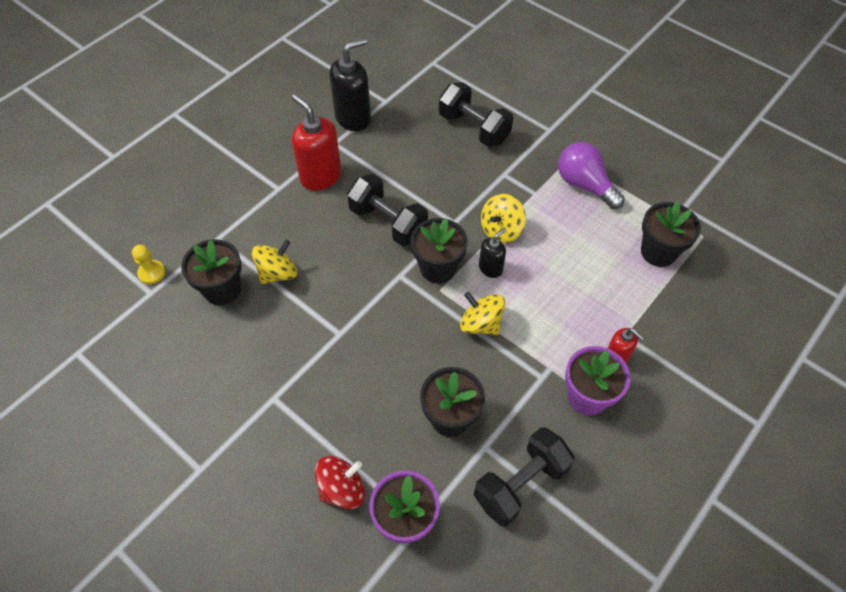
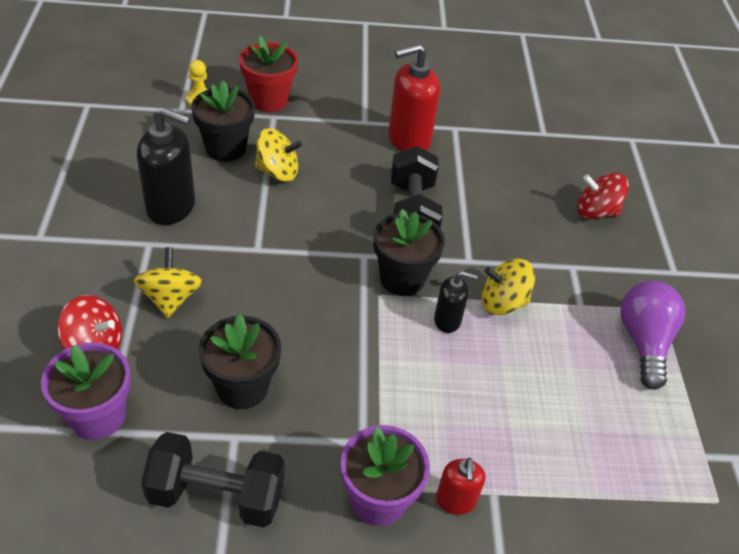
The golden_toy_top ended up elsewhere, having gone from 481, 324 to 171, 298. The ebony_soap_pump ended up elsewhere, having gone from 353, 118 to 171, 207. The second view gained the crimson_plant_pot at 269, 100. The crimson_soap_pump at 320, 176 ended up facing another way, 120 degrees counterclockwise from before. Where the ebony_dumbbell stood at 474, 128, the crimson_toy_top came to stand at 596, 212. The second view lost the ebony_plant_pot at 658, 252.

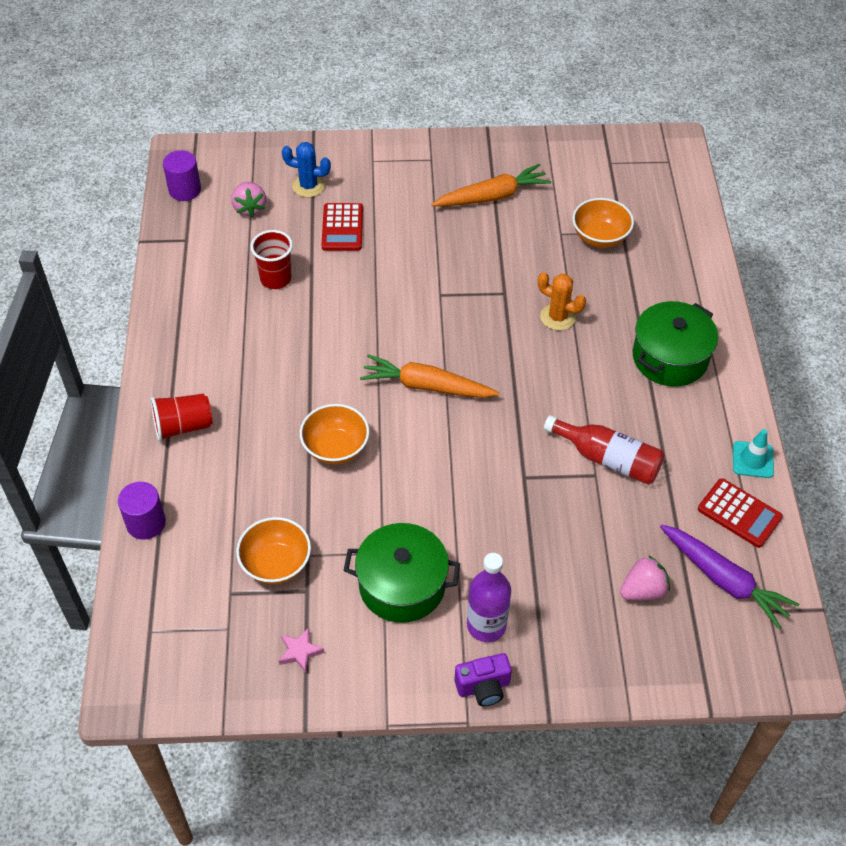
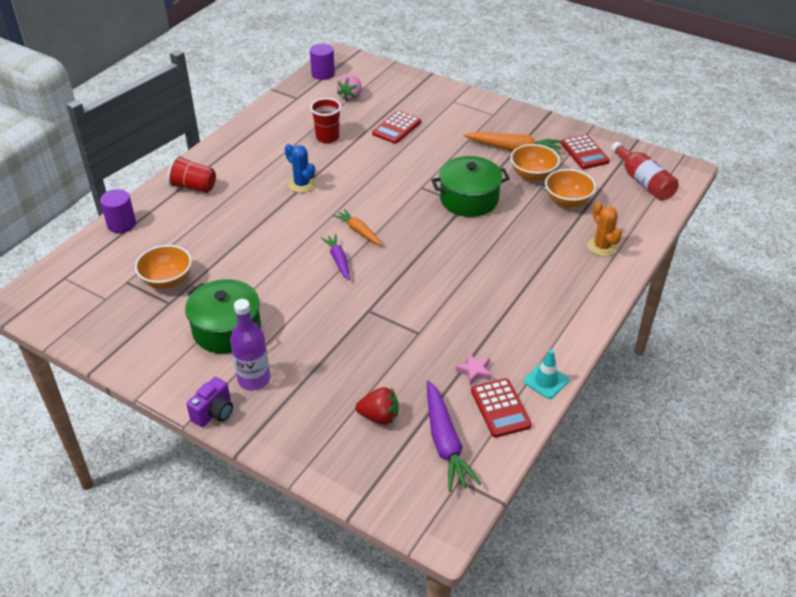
The violet_photo_camera at 483, 687 ended up facing another way, 75 degrees counterclockwise from before. The blue_prickly_plant ended up elsewhere, having gone from 308, 186 to 302, 184. The second view gained the violet_toy_carrot at 338, 260. The size of the bright_orange_toy_carrot at 426, 386 changed by a factor of 0.62. What was the pink_strawberry at 643, 590 turned into the crimson_strawberry at 379, 417. The green_cooking_pot ended up elsewhere, having gone from 670, 358 to 469, 199. The pink_five-pointed_star ended up elsewhere, having gone from 300, 652 to 474, 371. The bright_orange_deep_dish ended up elsewhere, having gone from 335, 448 to 533, 175. The second view gained the crimson_adding_machine at 584, 152. The bright_orange_prickly_plant ended up elsewhere, having gone from 557, 317 to 602, 247. The crimson_flask ended up elsewhere, having gone from 607, 459 to 643, 181.

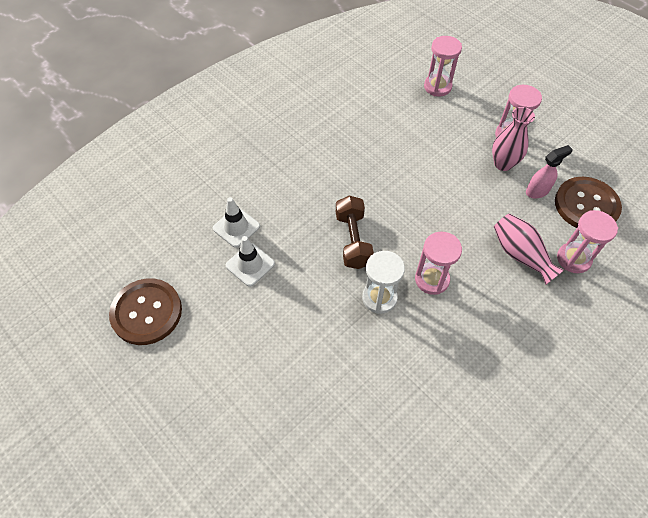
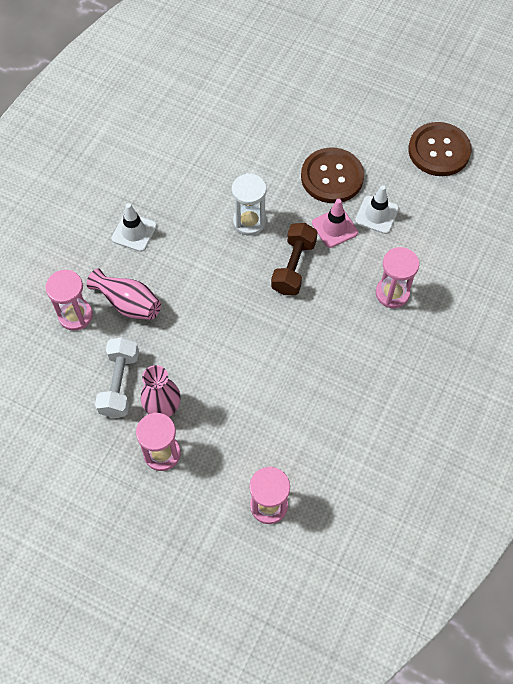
Where the pink_spray_bottle stood at 537, 191, the white_dumbbell came to stand at 119, 384. The white_road_cone ended up elsewhere, having gone from 236, 227 to 134, 232. The russet_dumbbell at 353, 240 ended up facing another way, 45 degrees clockwise from before. The russet_button ended up elsewhere, having gone from 586, 205 to 332, 177. The second view gained the pink_road_cone at 334, 228. The pink_sandglass ended up elsewhere, having gone from 432, 279 to 392, 293.

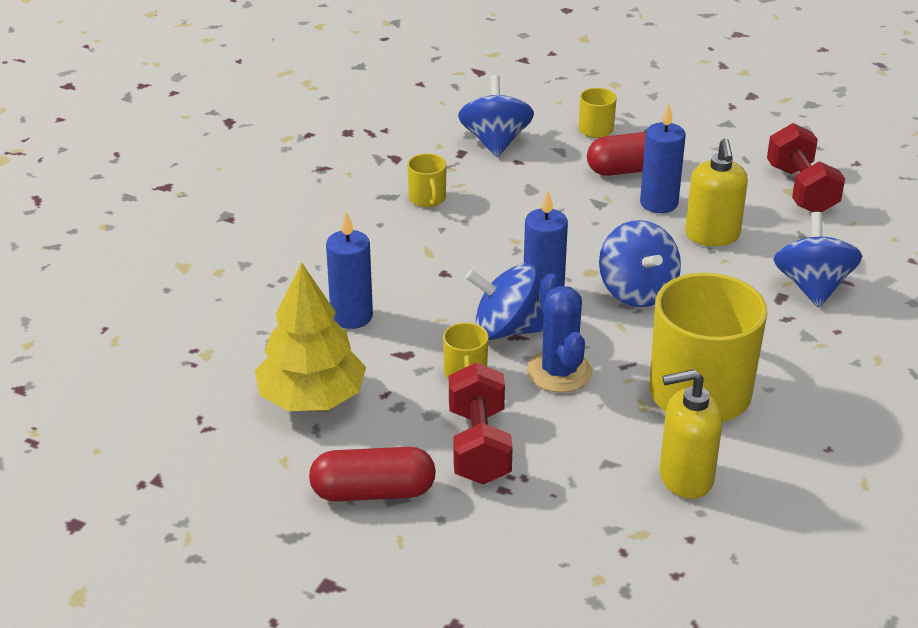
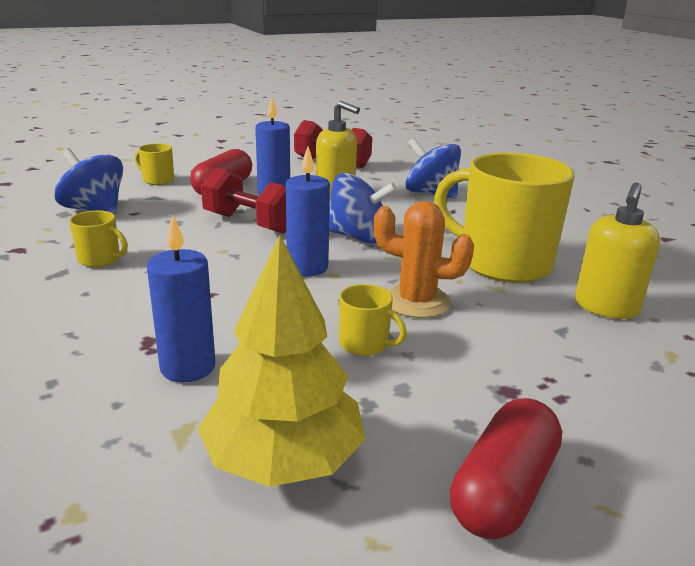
The crimson_dumbbell ended up elsewhere, having gone from 479, 446 to 250, 223. What was the blue_prickly_plant at 559, 372 turned into the bright_orange_prickly_plant at 416, 301. The second view lost the blue_toy_top at 506, 330.

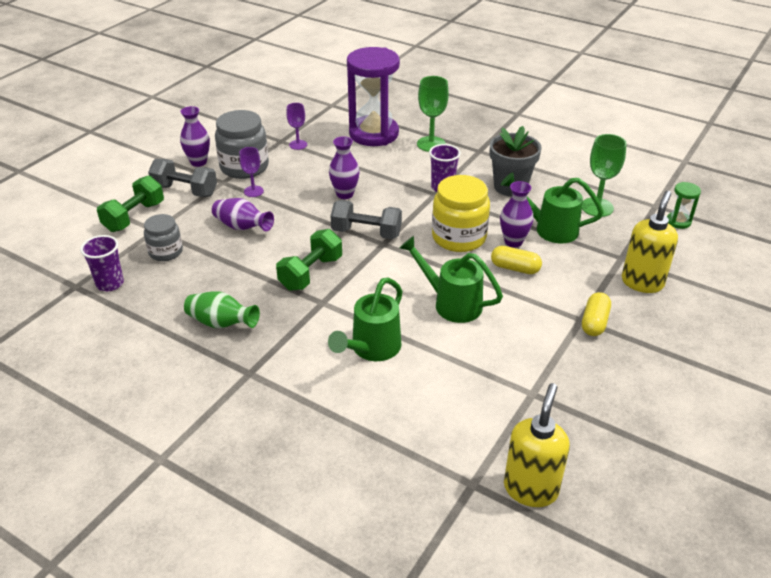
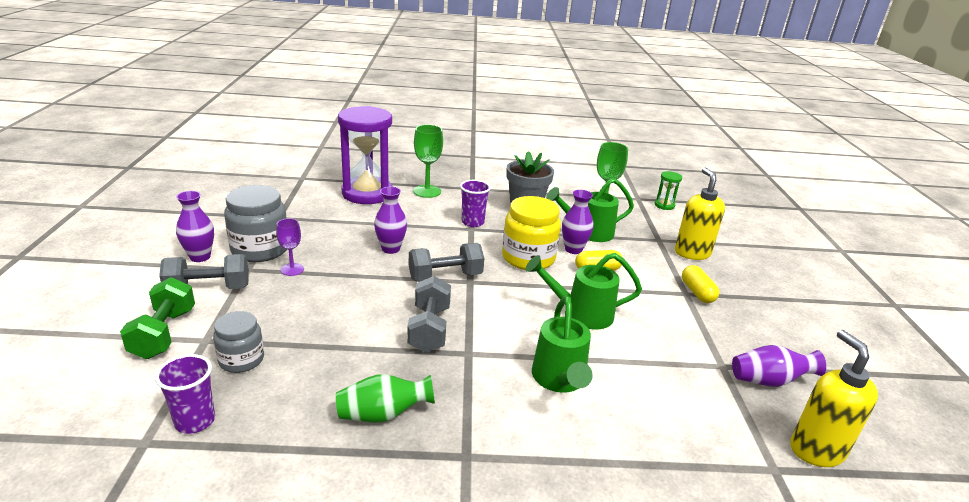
What was the green_dumbbell at 311, 273 turned into the grey_dumbbell at 429, 329. The violet_tall_vase ended up elsewhere, having gone from 242, 227 to 769, 381. The second view lost the violet_chalice at 298, 145.

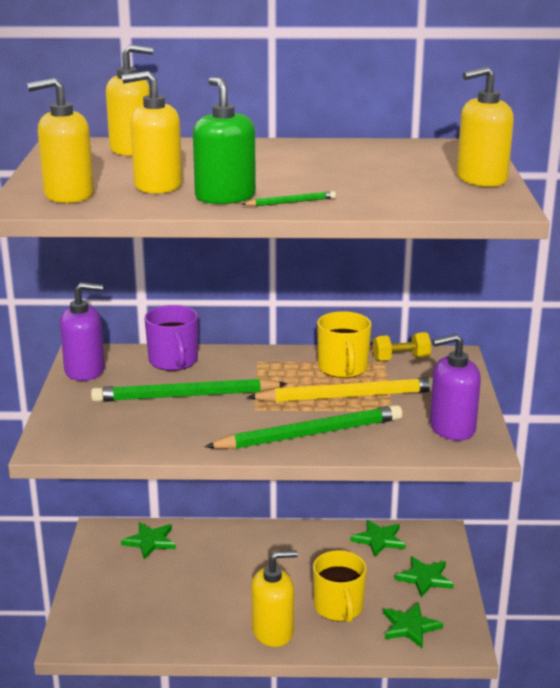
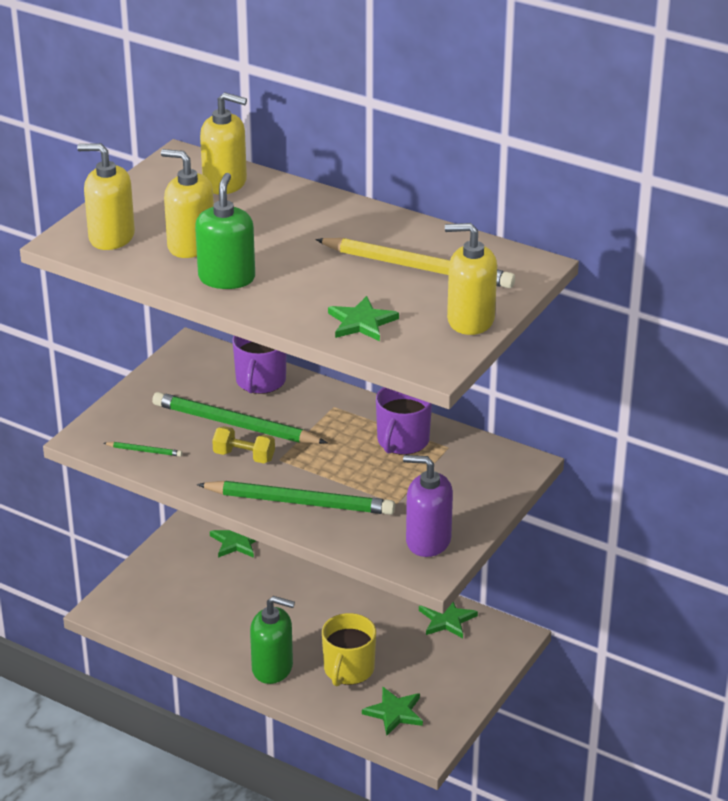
The green_wooden_pencil ended up elsewhere, having gone from 291, 202 to 144, 451. The golden_dumbbell ended up elsewhere, having gone from 401, 359 to 244, 456. What was the golden_soap_pump at 273, 631 turned into the green_soap_pump at 272, 668. The golden_wooden_pencil ended up elsewhere, having gone from 348, 396 to 418, 267. The green_five-pointed_star ended up elsewhere, having gone from 424, 578 to 361, 322. What was the golden_coffee_mug at 343, 368 turned into the violet_coffee_mug at 402, 441. The second view lost the violet_soap_pump at 85, 370.

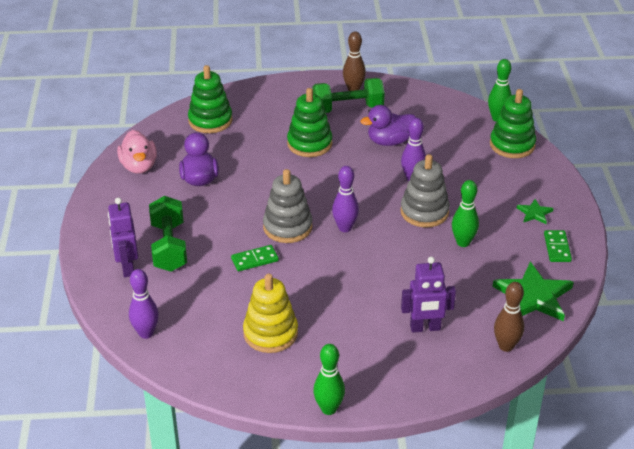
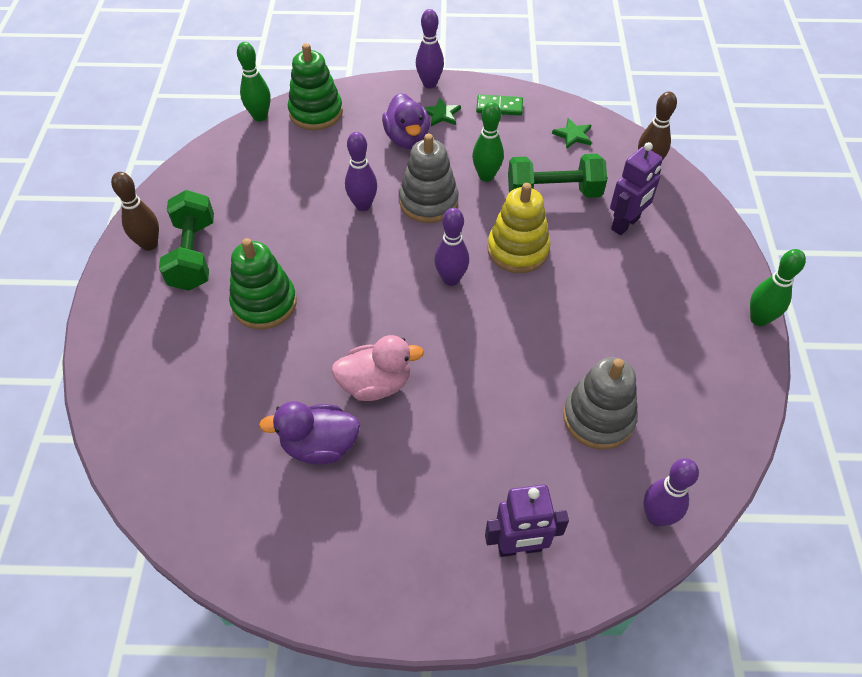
The pink_toy_duck ended up elsewhere, having gone from 139, 166 to 375, 384. The violet_toy_duck ended up elsewhere, having gone from 389, 141 to 407, 139. The second view gained the violet_bowling_pin at 429, 84. The golden_ring_stacker ended up elsewhere, having gone from 270, 333 to 518, 250. The green_dumbbell ended up elsewhere, having gone from 169, 247 to 553, 193. The size of the green_five-pointed_star at 534, 296 changed by a factor of 0.49. The grey_ring_stacker ended up elsewhere, having gone from 287, 227 to 598, 418. The violet_robot at 425, 328 ended up facing another way, 45 degrees clockwise from before. The second view lost the green_ring_stacker at 210, 120. The second view lost the green_domino_piece at 255, 260.

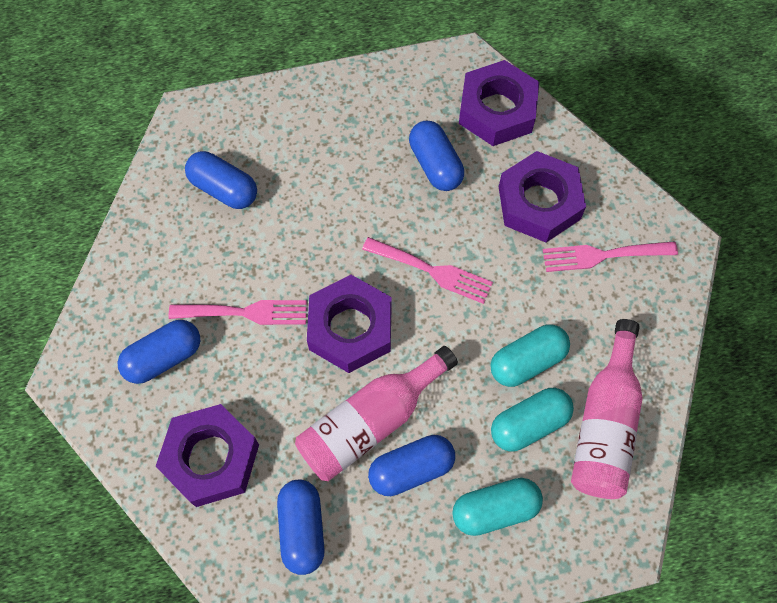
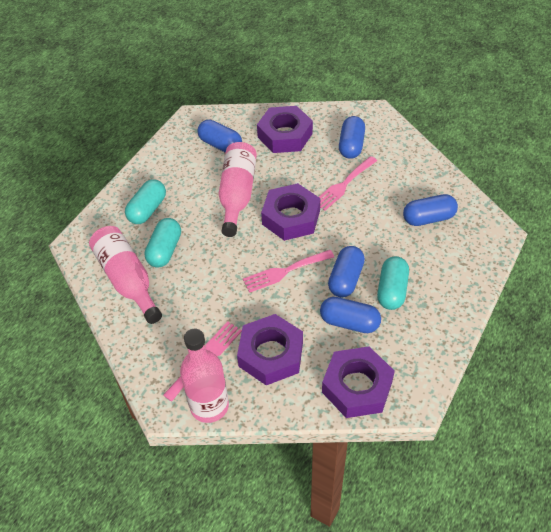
The second view gained the pink_flask at 209, 406. The blue_pill_shape ended up elsewhere, having gone from 411, 469 to 345, 279. The aqua_pill_shape ended up elsewhere, having gone from 527, 361 to 392, 290.

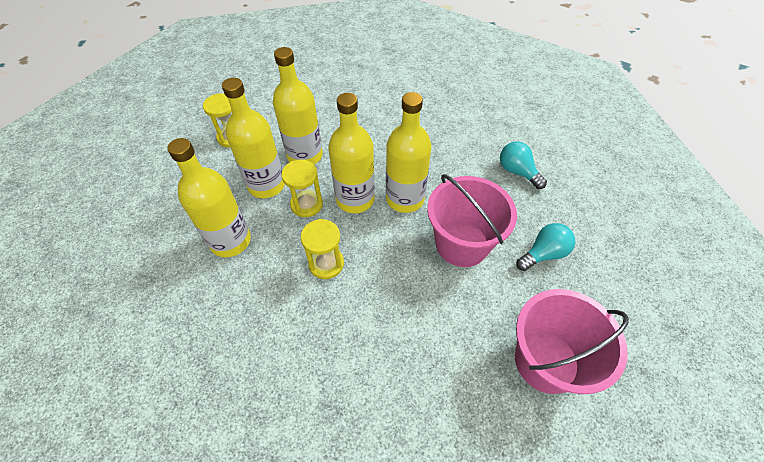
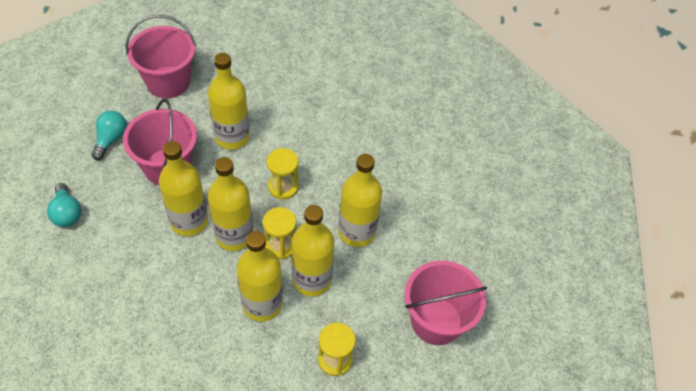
The aqua_bulb at 543, 254 ended up facing another way, 120 degrees clockwise from before. The second view gained the golden_flask at 232, 137. The second view gained the pink_sand_bucket at 436, 321.

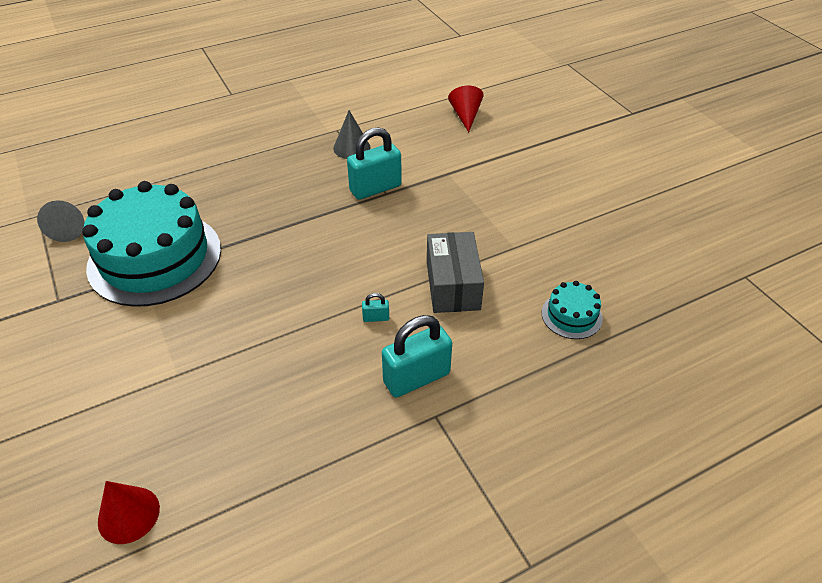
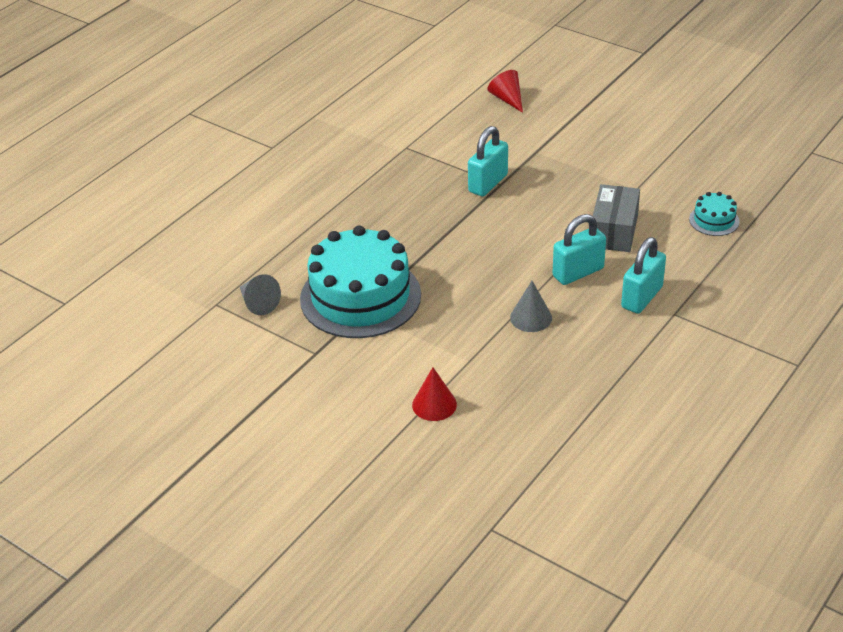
The crimson_cone_shape ended up elsewhere, having gone from 128, 514 to 434, 404. The grey_cone_shape ended up elsewhere, having gone from 351, 148 to 531, 317. The size of the aqua_small_lock at 376, 318 changed by a factor of 2.33. The grey_package at 453, 285 ended up facing another way, 45 degrees clockwise from before.

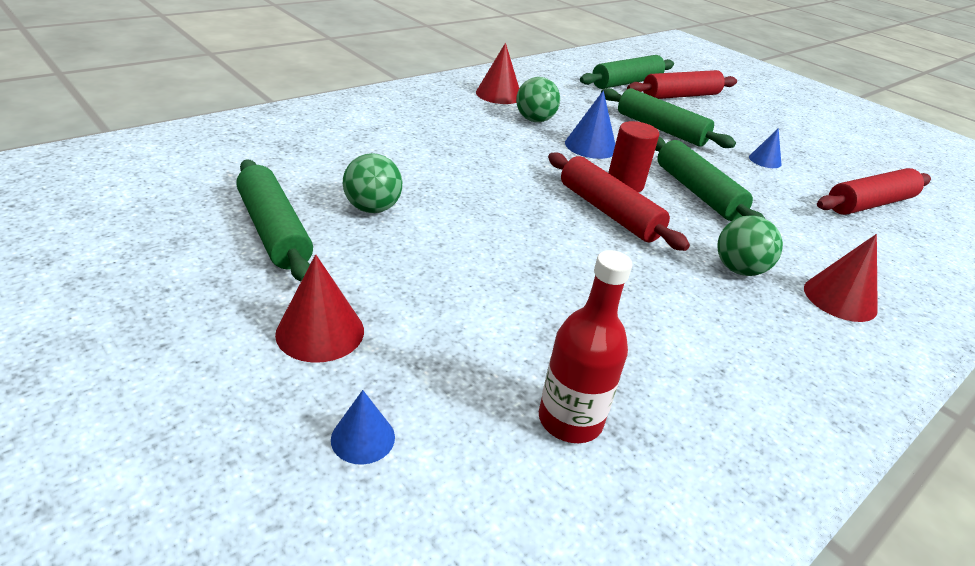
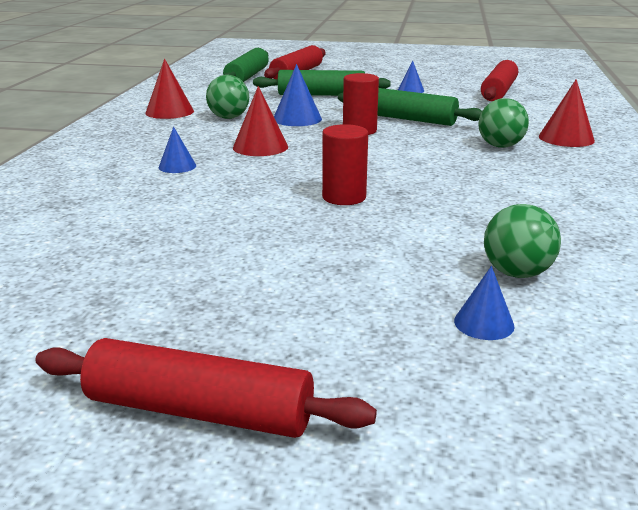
The crimson_dough_roller ended up elsewhere, having gone from 608, 212 to 200, 411. The second view gained the blue_cone_shape at 177, 166. The crimson_cone_shape ended up elsewhere, having gone from 320, 332 to 260, 147. The second view gained the crimson_cylinder_shape at 344, 197. The green_play_ball ended up elsewhere, having gone from 372, 208 to 517, 273. The second view lost the green_dough_roller at 274, 231. The second view lost the crimson_flask at 570, 420.

